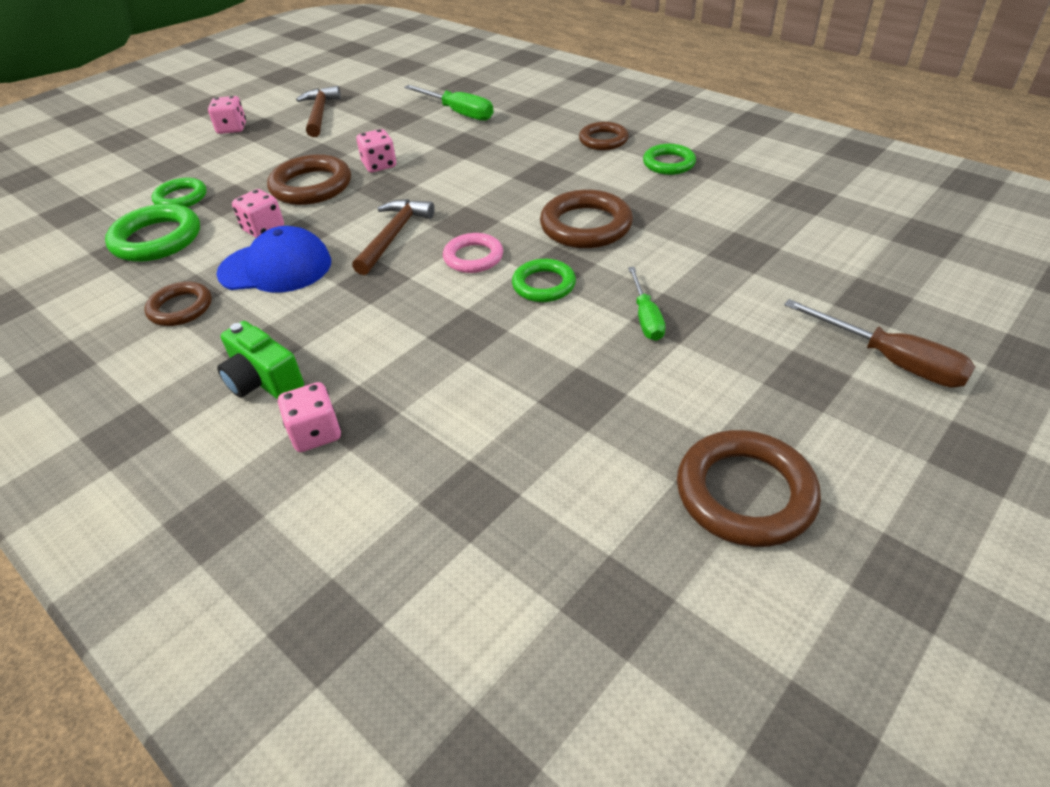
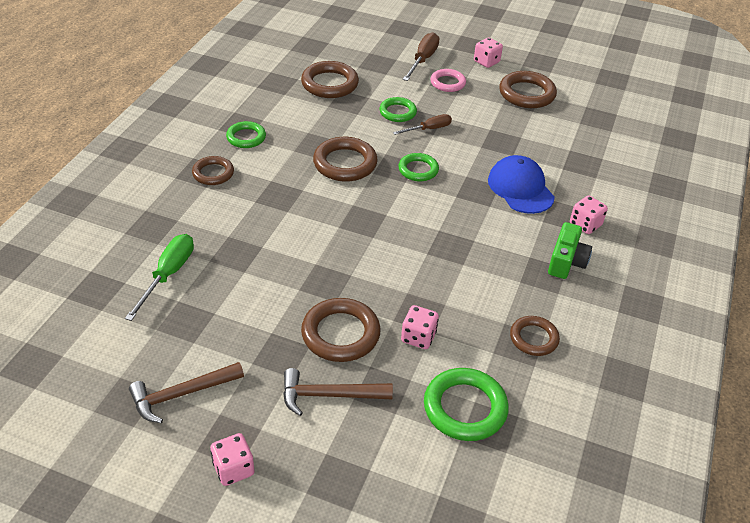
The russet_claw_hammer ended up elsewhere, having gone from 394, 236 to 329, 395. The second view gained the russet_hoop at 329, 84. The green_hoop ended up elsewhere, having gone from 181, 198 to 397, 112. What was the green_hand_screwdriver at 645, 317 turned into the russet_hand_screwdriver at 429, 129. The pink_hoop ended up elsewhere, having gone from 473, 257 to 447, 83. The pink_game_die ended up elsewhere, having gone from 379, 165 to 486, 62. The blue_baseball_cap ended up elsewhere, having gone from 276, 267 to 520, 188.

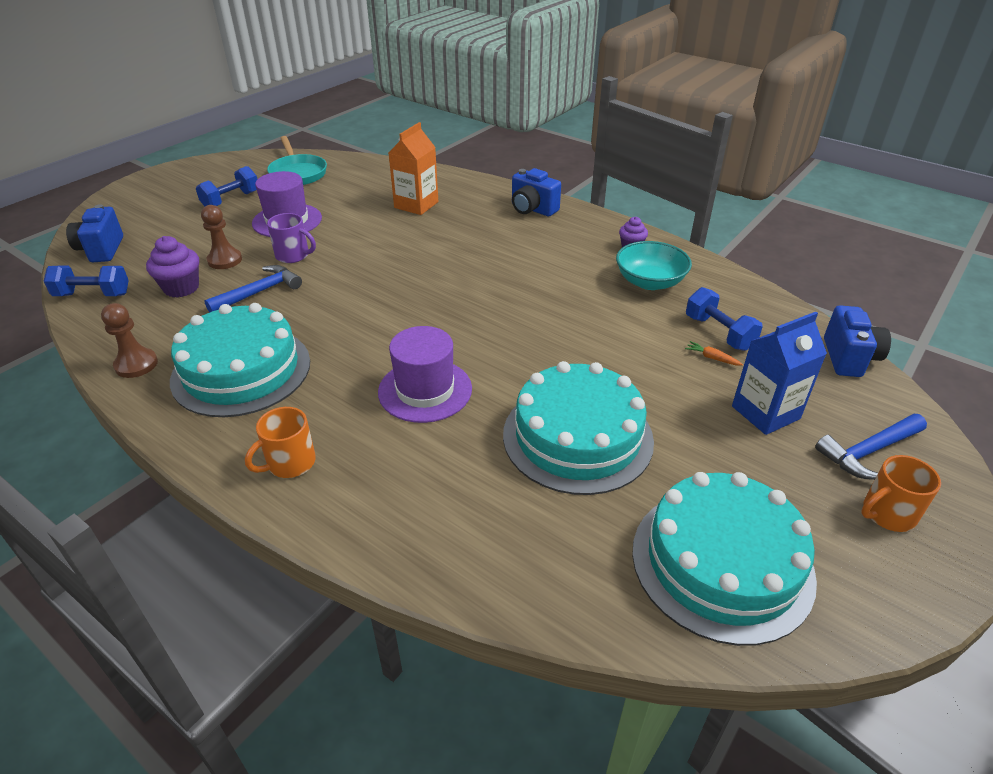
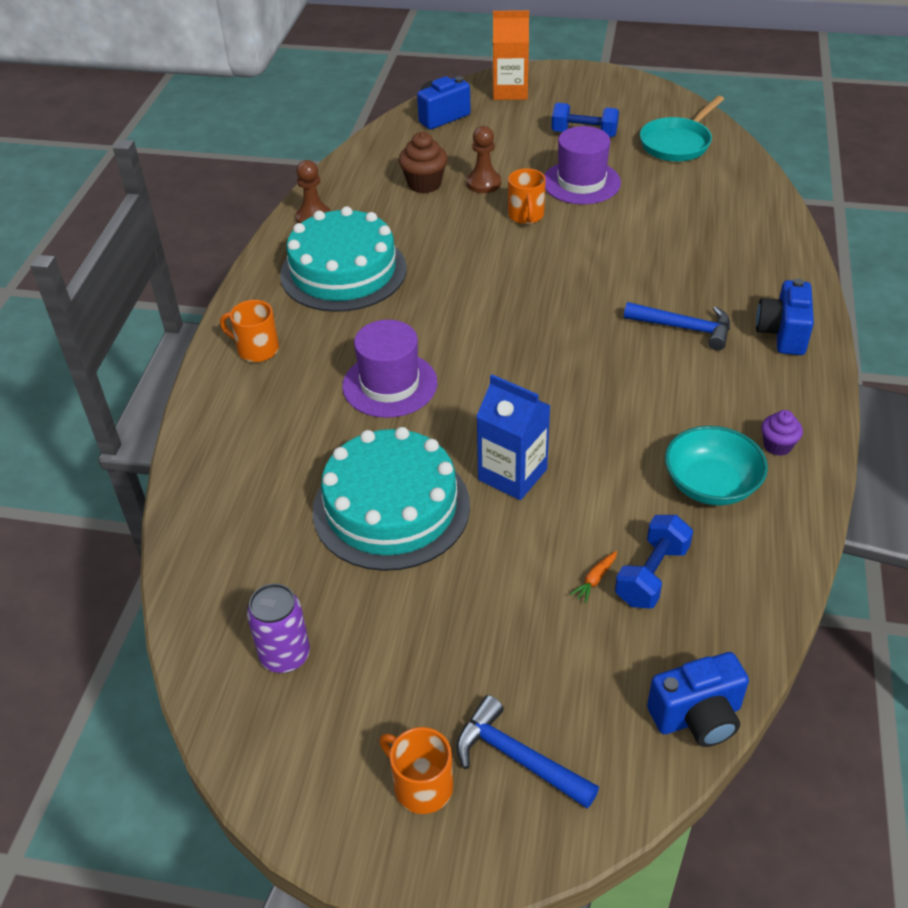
Where the aqua_gateau stood at 722, 562, the violet_tin came to stand at 285, 655. What was the violet_cupcake at 181, 288 turned into the russet_cupcake at 424, 184. The blue_juice_carton ended up elsewhere, having gone from 765, 412 to 512, 474. The bright_orange_juice_carton ended up elsewhere, having gone from 416, 205 to 510, 91. What was the violet_coffee_mug at 293, 255 turned into the bright_orange_coffee_mug at 526, 216. The bright_orange_toy_carrot at 712, 358 ended up facing another way, 150 degrees counterclockwise from before. The blue_claw_hammer ended up elsewhere, having gone from 259, 292 to 684, 328. The second view lost the blue_dumbbell at 93, 295.

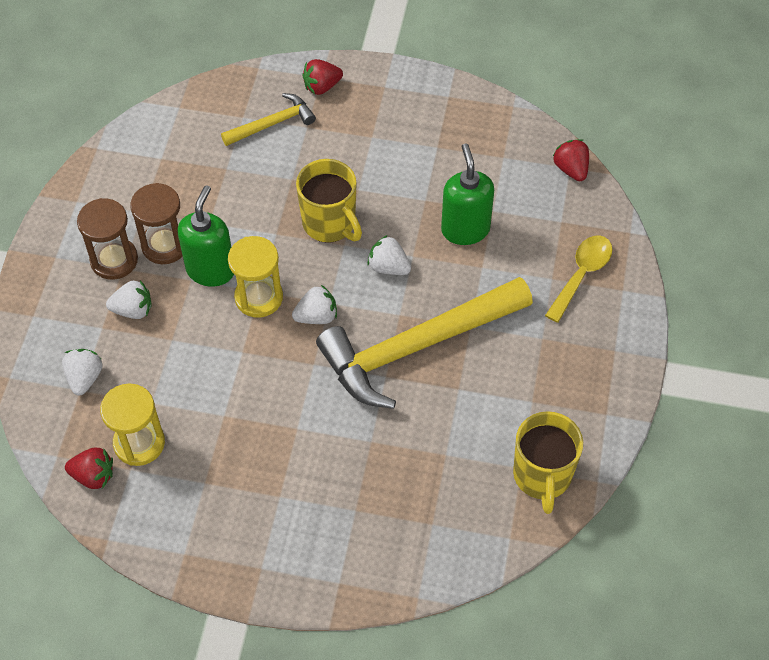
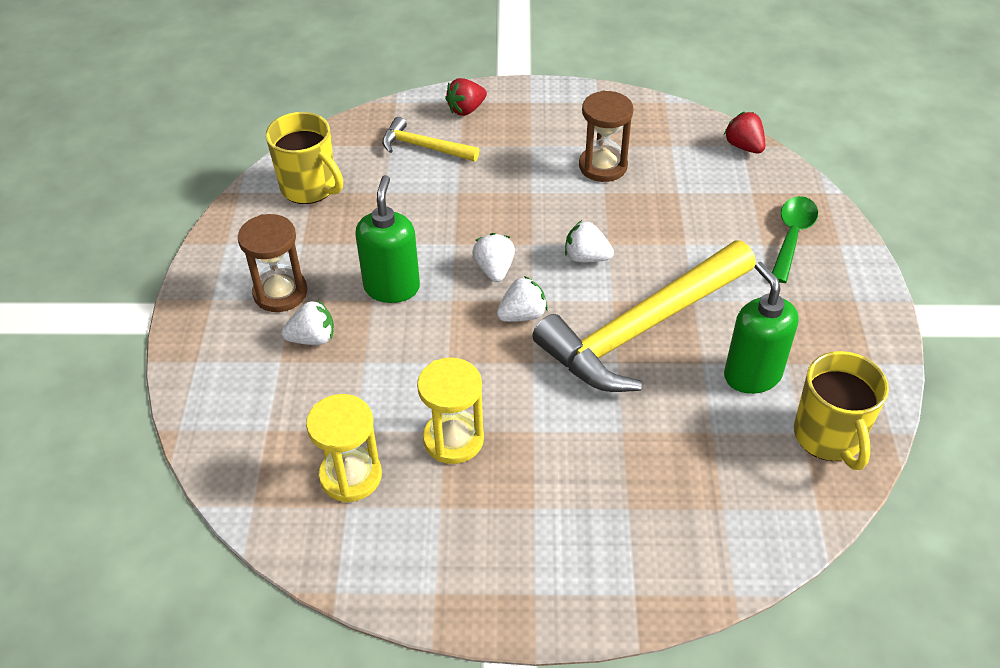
The golden_coffee_mug ended up elsewhere, having gone from 330, 223 to 310, 188. The golden_claw_hammer at 273, 124 ended up facing another way, 120 degrees counterclockwise from before. The golden_sandglass ended up elsewhere, having gone from 259, 297 to 453, 439. The white_strawberry ended up elsewhere, having gone from 85, 378 to 494, 270. The russet_sandglass ended up elsewhere, having gone from 165, 245 to 603, 166. The green_soap_pump ended up elsewhere, having gone from 465, 229 to 752, 375. What was the golden_spoon at 581, 275 turned into the green_spoon at 792, 236. The second view lost the crimson_strawberry at 93, 476.

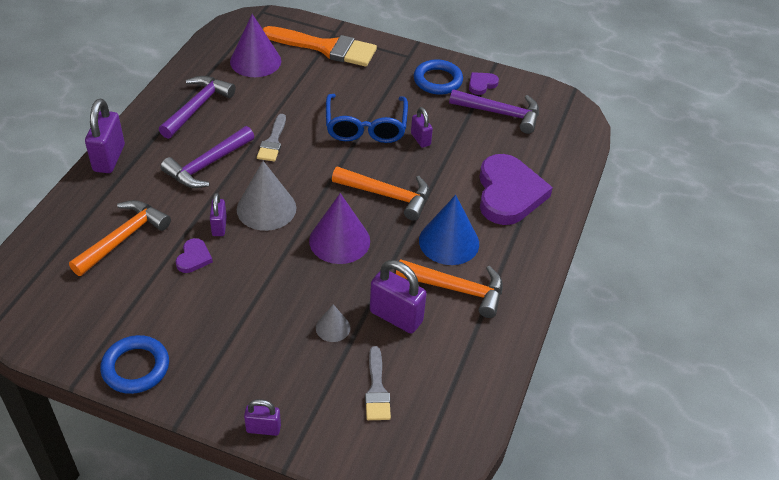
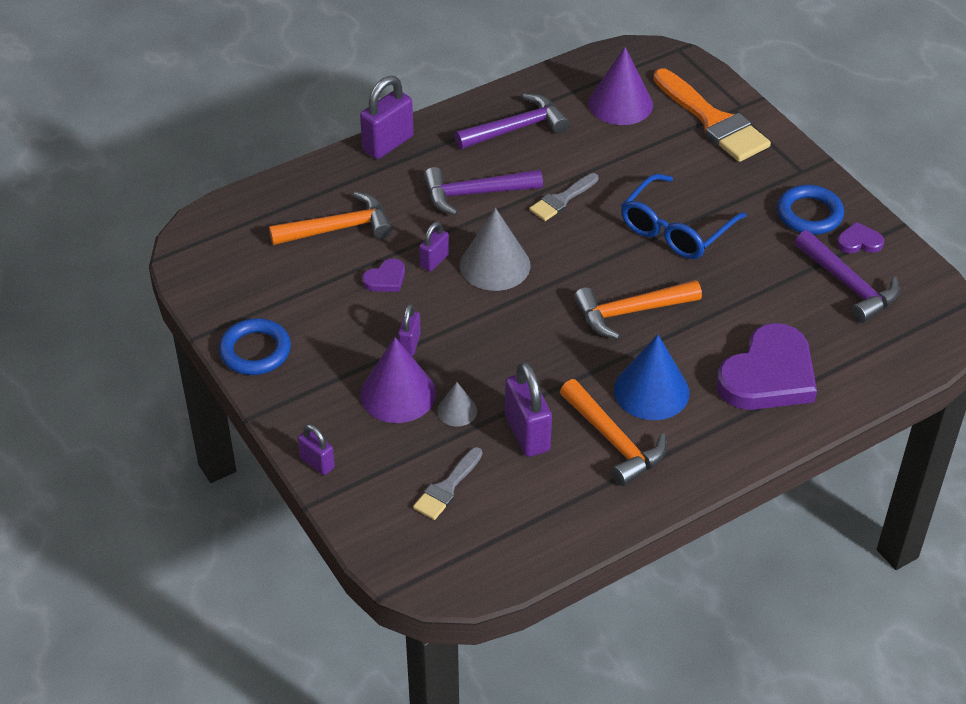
The violet_cone_shape ended up elsewhere, having gone from 339, 240 to 398, 393. The violet_small_lock ended up elsewhere, having gone from 420, 139 to 410, 344. The bright_orange_claw_hammer at 387, 195 ended up facing another way, 105 degrees clockwise from before.

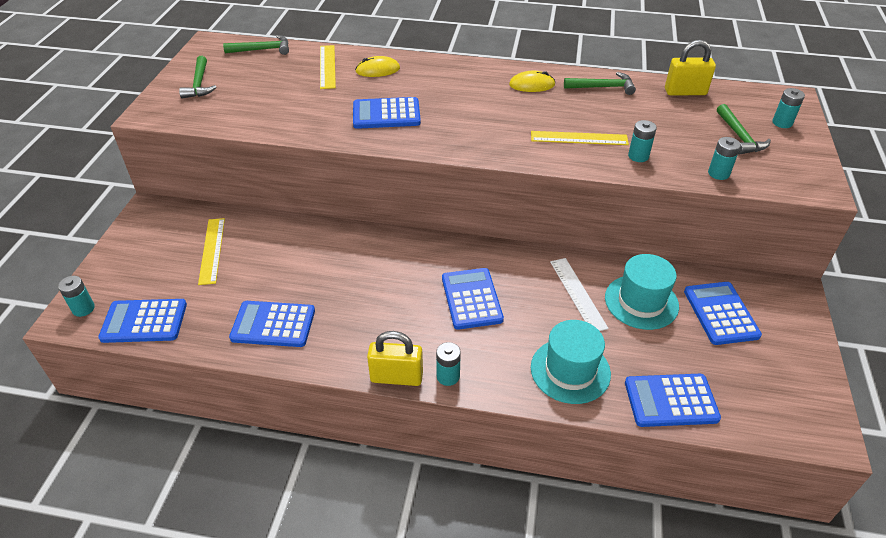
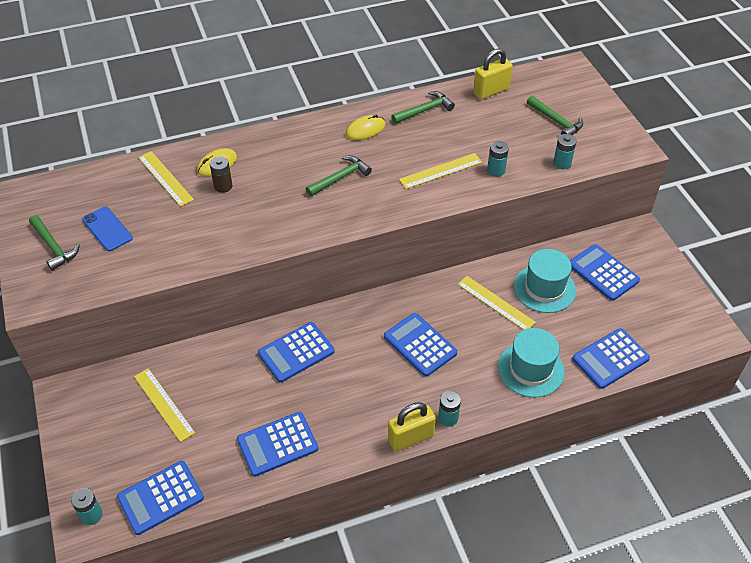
The second view gained the blue_phone at 107, 229. The second view gained the russet_battery at 223, 186. The blue_adding_machine ended up elsewhere, having gone from 386, 114 to 296, 352. The green_claw_hammer ended up elsewhere, having gone from 262, 50 to 340, 178. What was the white_measuring_stick at 577, 294 turned into the golden_measuring_stick at 495, 303. The second view lost the aqua_battery at 782, 123.

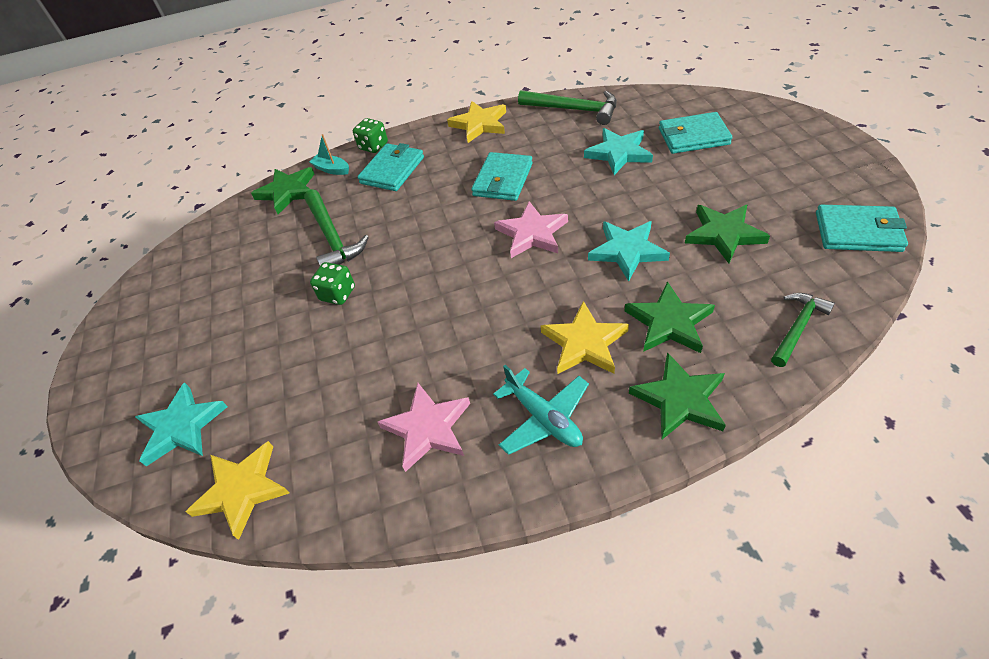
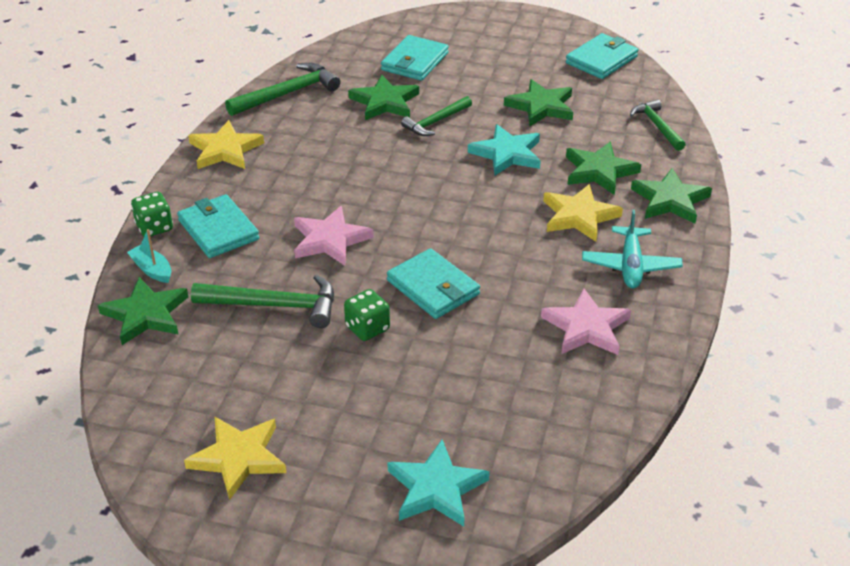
The aqua_toy_boat at 332, 169 ended up facing another way, 75 degrees clockwise from before. The golden_five-pointed_star ended up elsewhere, having gone from 242, 490 to 238, 458. The pink_five-pointed_star ended up elsewhere, having gone from 532, 233 to 330, 240. What was the aqua_five-pointed_star at 618, 153 turned into the green_five-pointed_star at 384, 102. The aqua_card_wallet ended up elsewhere, having gone from 503, 179 to 433, 287. The second view gained the green_claw_hammer at 435, 122. The aqua_toy_plane at 543, 418 ended up facing another way, 105 degrees clockwise from before.

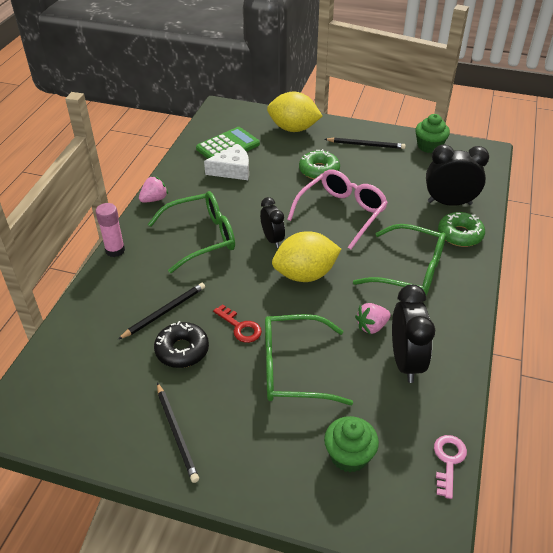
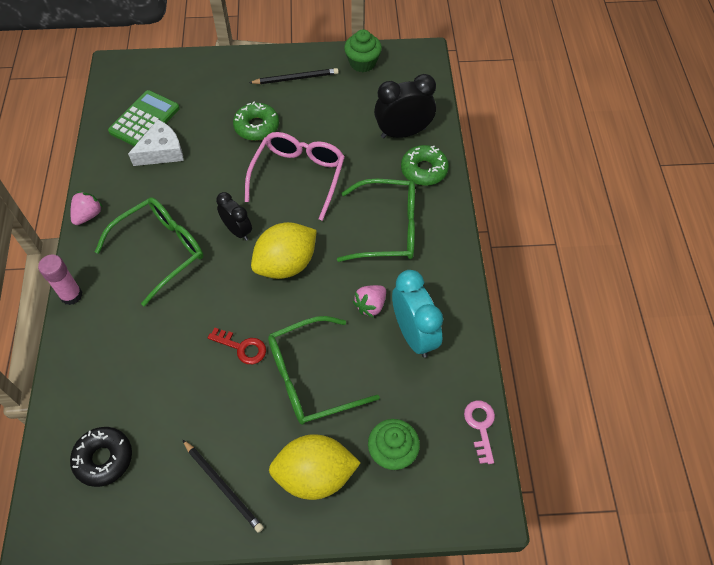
The ebony_donut ended up elsewhere, having gone from 182, 350 to 104, 459. The golden_citrus_fruit ended up elsewhere, having gone from 293, 129 to 315, 475. What was the ebony_bedside_clock at 405, 361 turned into the aqua_bedside_clock at 414, 334. The second view lost the ebony_wooden_pencil at 164, 312.

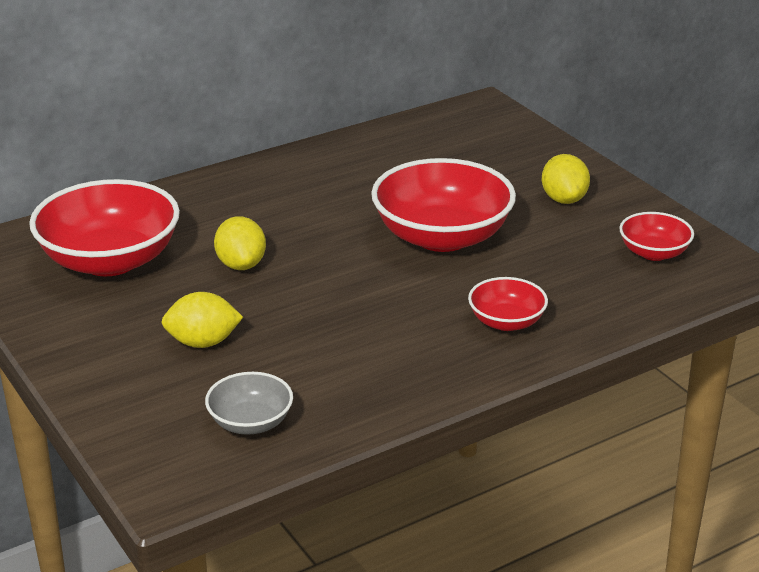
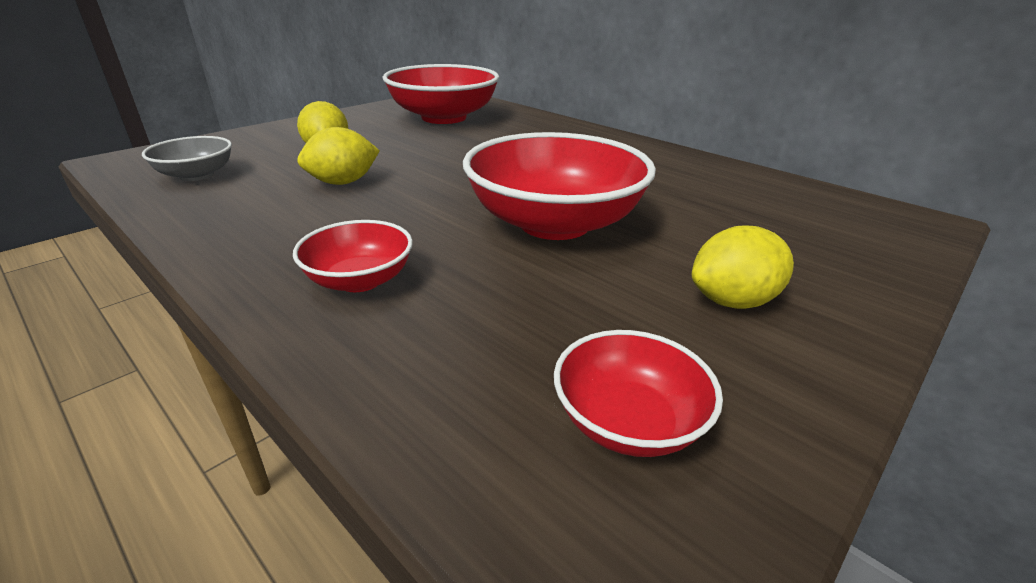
The golden_citrus_fruit ended up elsewhere, having gone from 241, 265 to 343, 182.

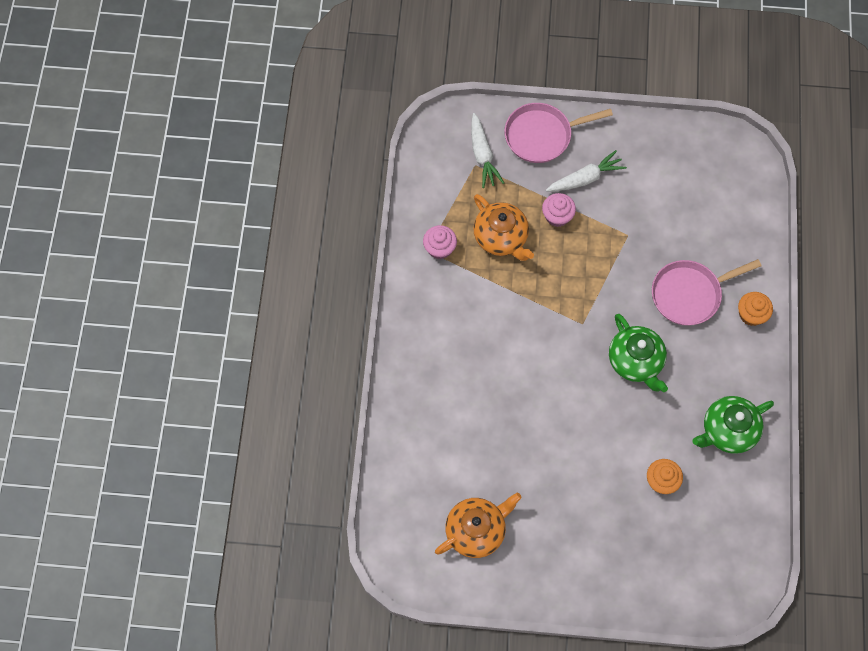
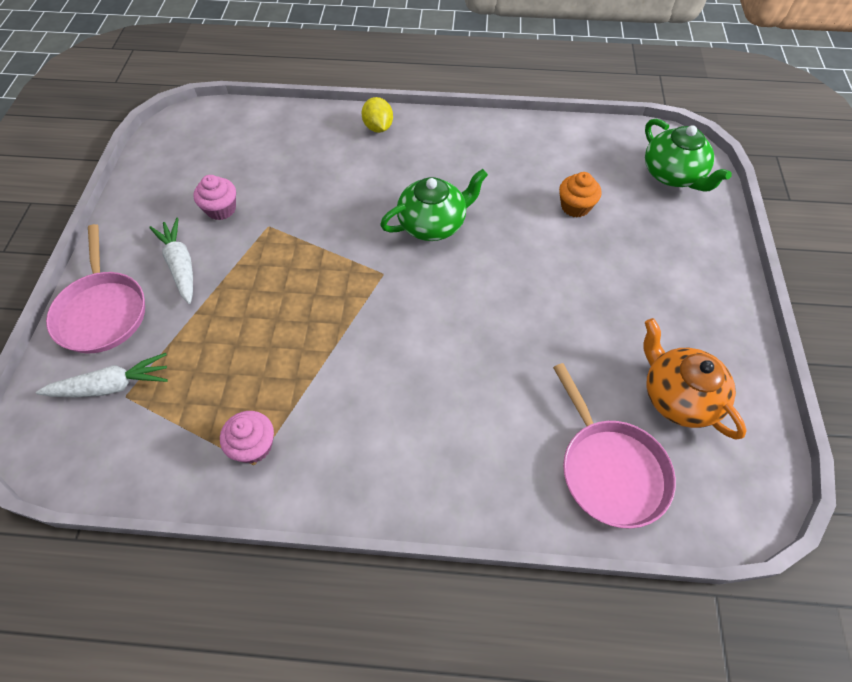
The pink_cupcake ended up elsewhere, having gone from 557, 216 to 221, 209. Where the bright_orange_cupcake stood at 751, 314, the golden_citrus_fruit came to stand at 378, 127. The pink_skillet ended up elsewhere, having gone from 689, 294 to 610, 469. The green_teapot ended up elsewhere, having gone from 728, 430 to 673, 175. The second view lost the bright_orange_teapot at 501, 237.

